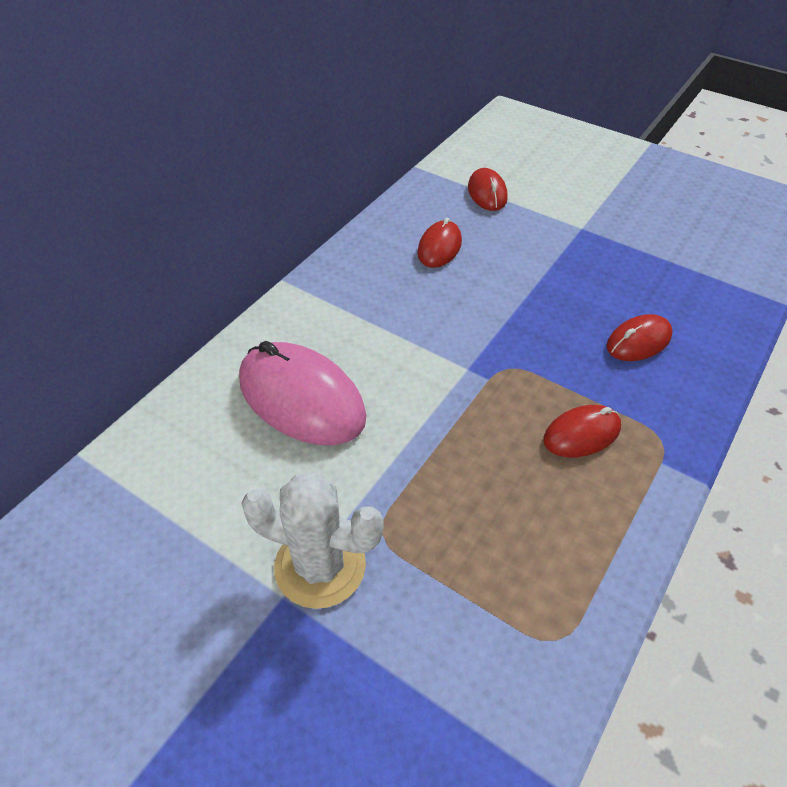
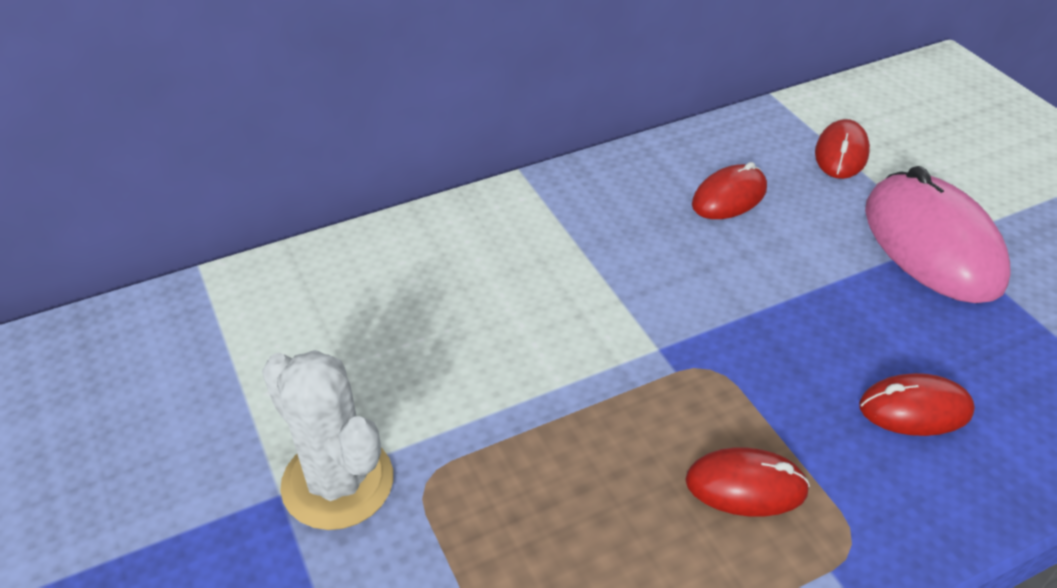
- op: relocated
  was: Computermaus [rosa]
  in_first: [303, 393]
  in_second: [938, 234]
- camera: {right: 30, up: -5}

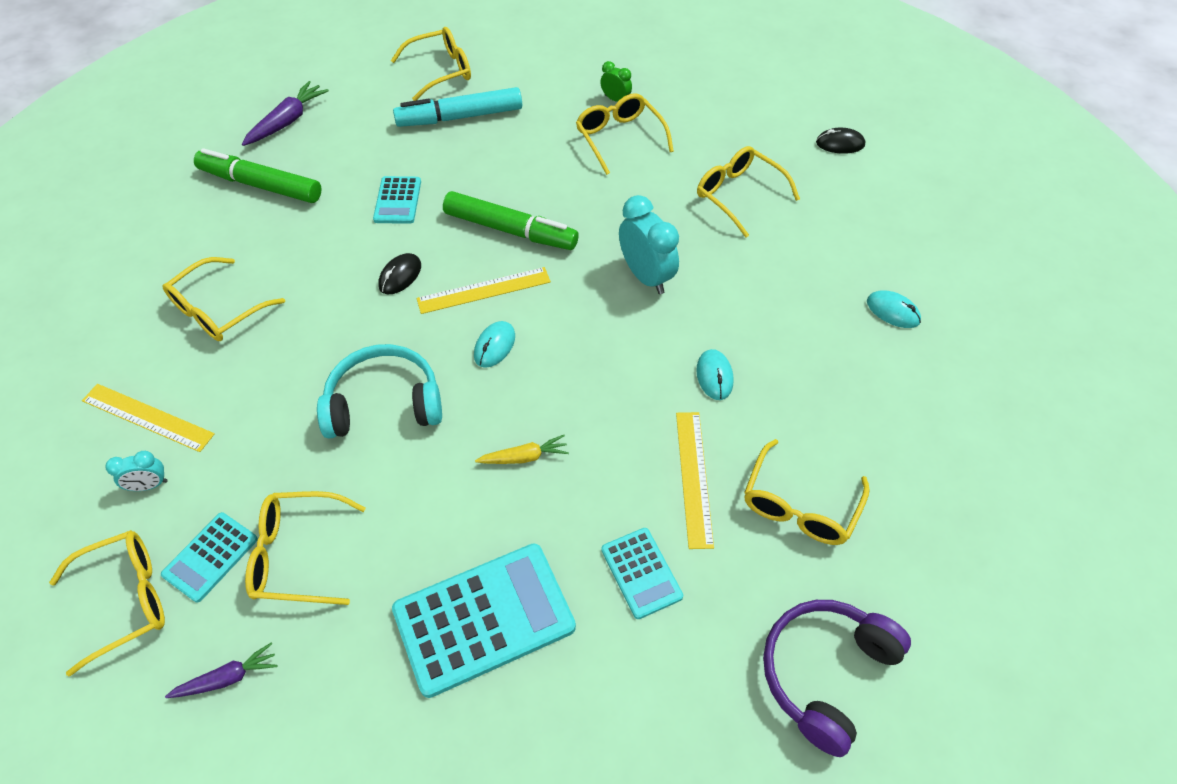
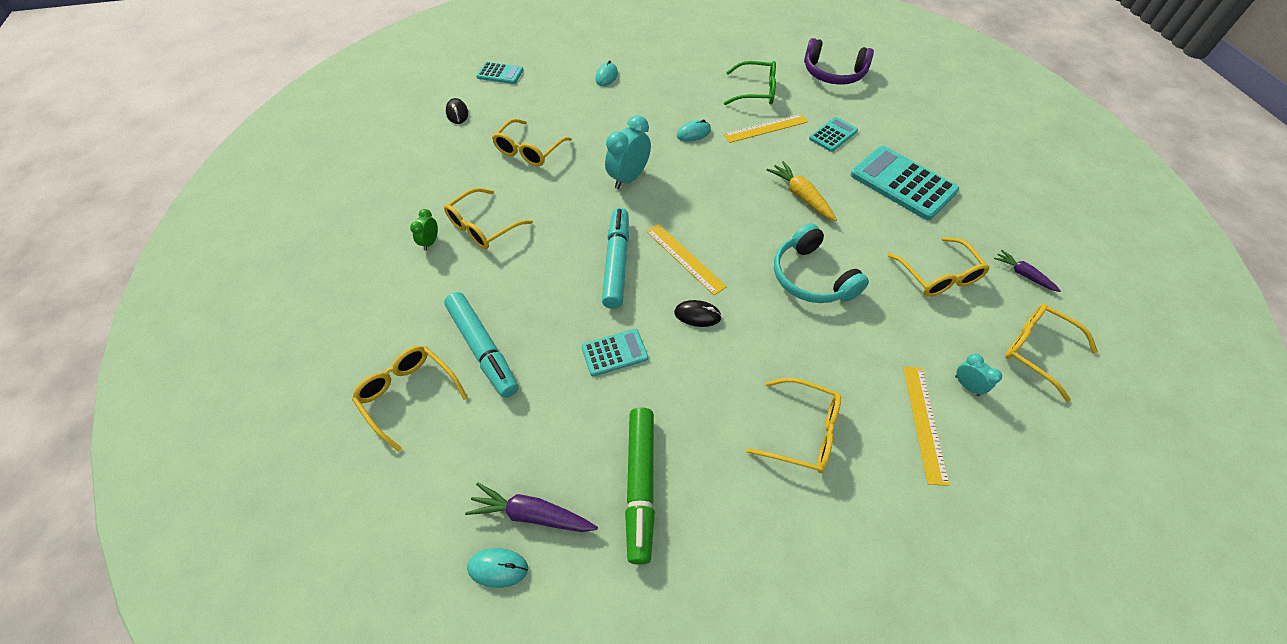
- op: colour
  was: Filzstift [grün]
  now: Filzstift [türkis]
  in_first: [511, 220]
  in_second: [615, 258]
- op: relocated
  was: Computermaus [türkis]
  in_first: [494, 344]
  in_second: [497, 568]
- op: size
  was: Karotte [gelb]
  in_first: [522, 449]
  in_second: [802, 191]
  ratio: 1.54
- op: colour
  was: Brille [gelb]
  now: Brille [grün]
  in_first: [807, 492]
  in_second: [750, 83]
- op: relocated
  was: Taschenrechner [türkis]
  in_first: [209, 557]
  in_second: [499, 73]
- camera: {right: -110, up: 0}

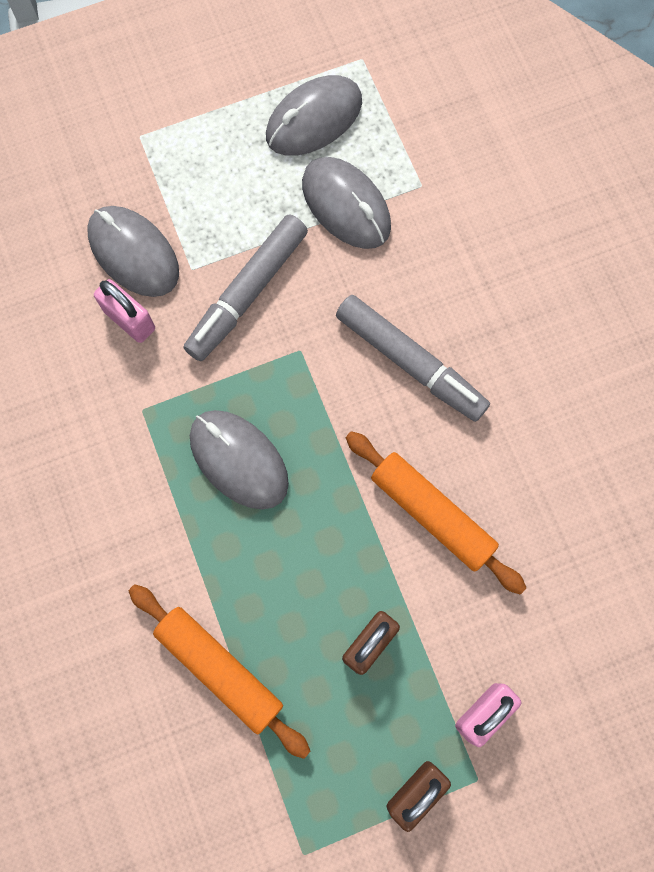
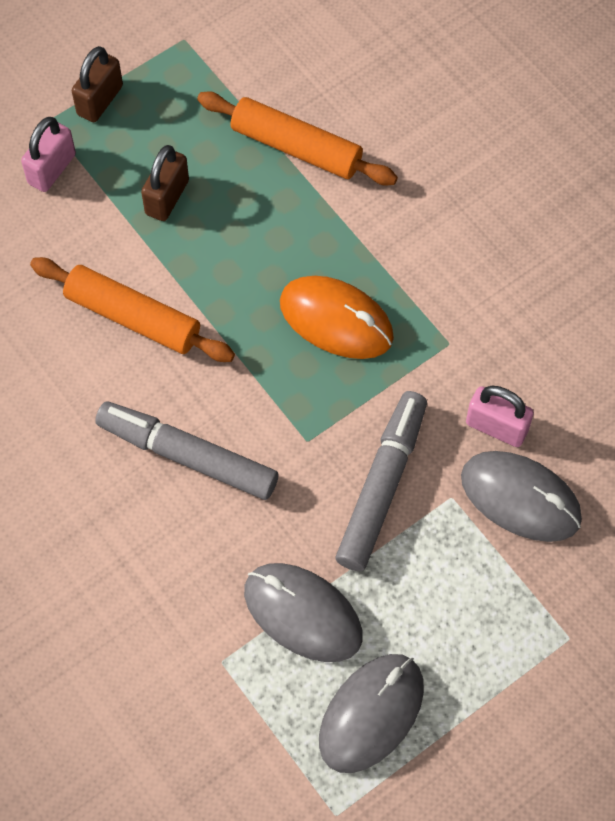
- op: colour
  was: Computermaus [grau]
  now: Computermaus [orange]
  in_first: [239, 459]
  in_second: [337, 317]
- camera: {right: 165, up: -10}

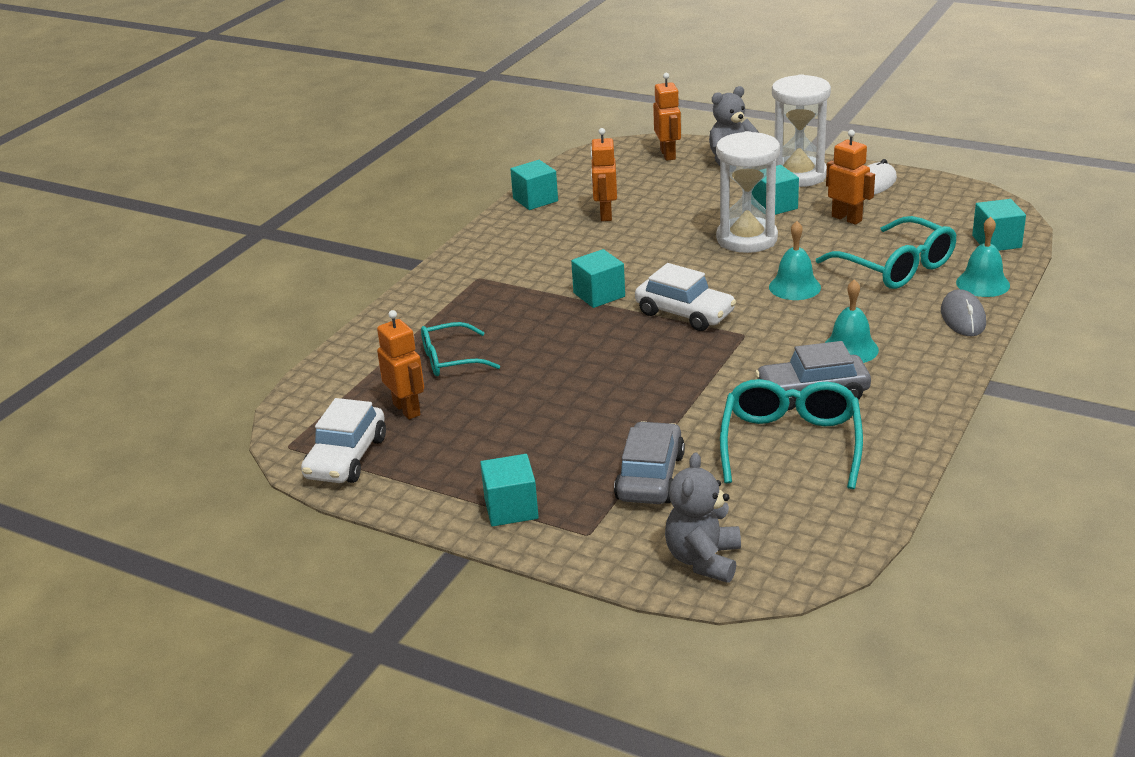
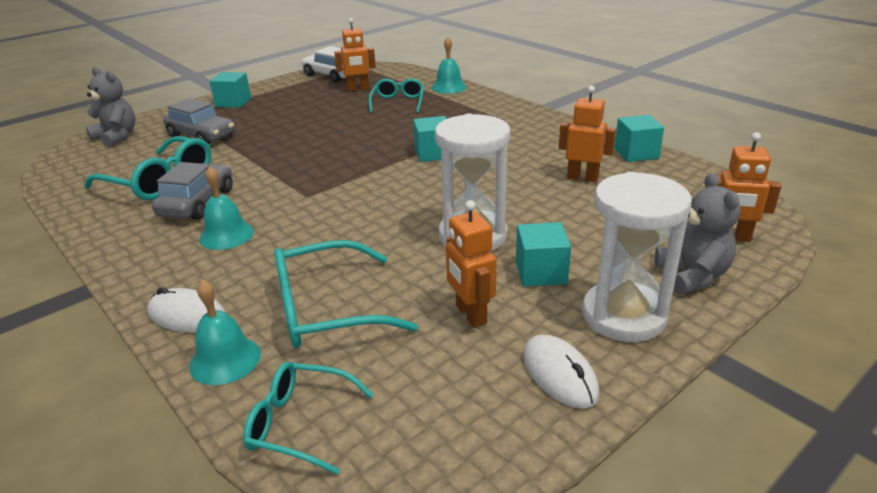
- op: spun
  was: Roboter [orange]
  in_first: [850, 177]
  in_second: [471, 264]
  clockwise: 90
- op: exchanged
  was: Kubus [türkis]
  now: Brille [türkis]
  in_first: [999, 225]
  in_second: [308, 418]
- op: relocated
  was: Glocke [türkis]
  in_first: [795, 260]
  in_second: [449, 65]
- op: missing
  was: Auto [weiß]
  in_first: [685, 297]
- op: colour
  was: Computermaus [grau]
  now: Computermaus [weiß]
  in_first: [963, 312]
  in_second: [186, 310]
- camera: {right: 110, up: 0}

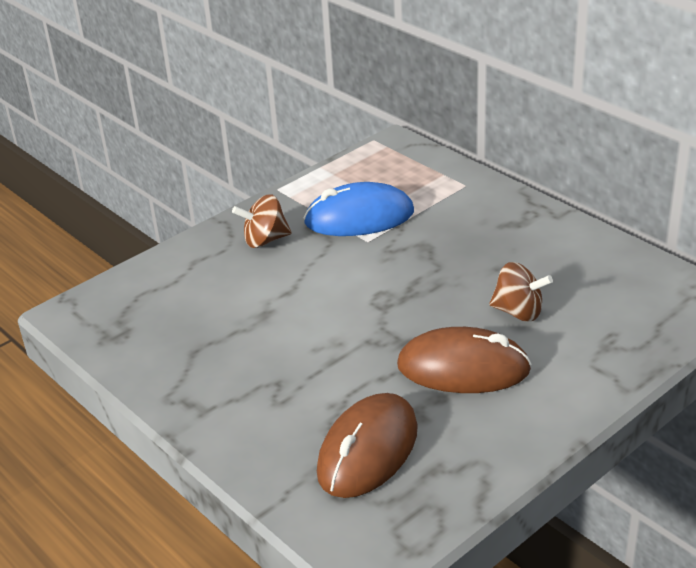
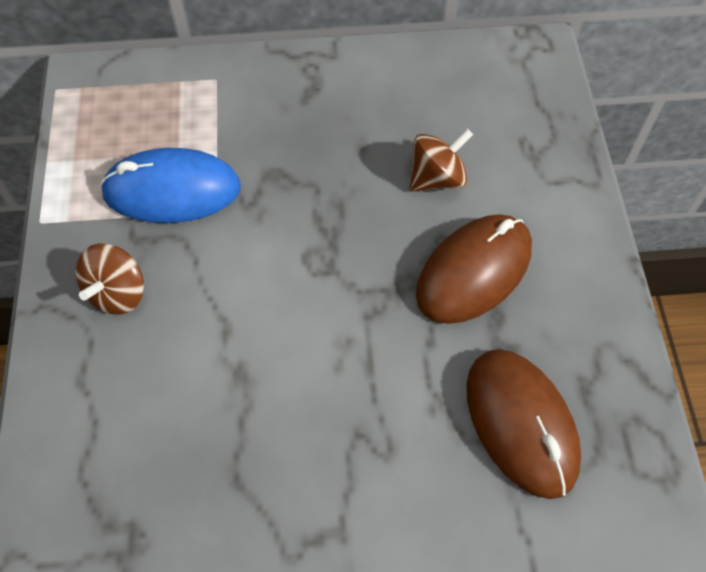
- op: spun
  was: Computermaus [blau]
  in_first: [359, 209]
  in_second: [170, 185]
  clockwise: 60
- camera: {right: -55, up: 25}

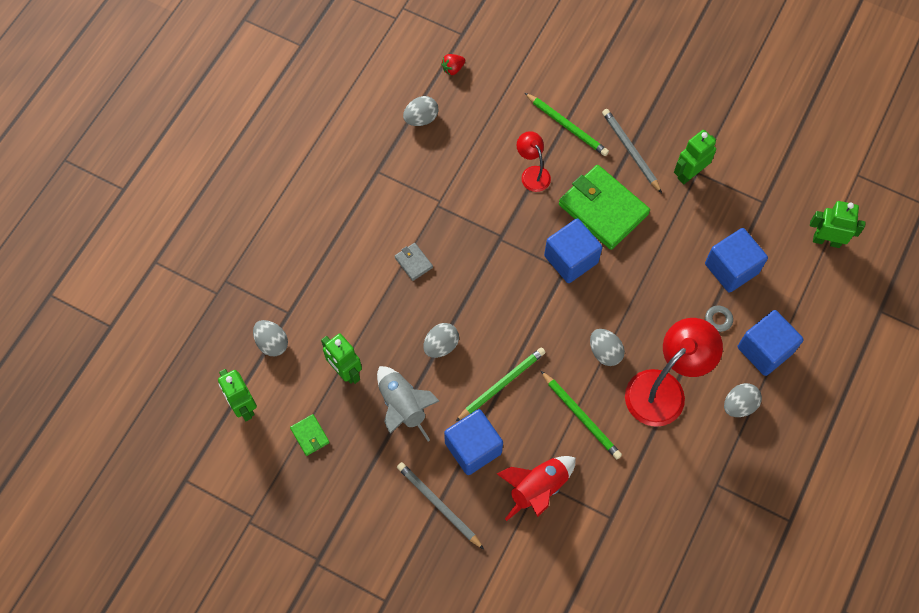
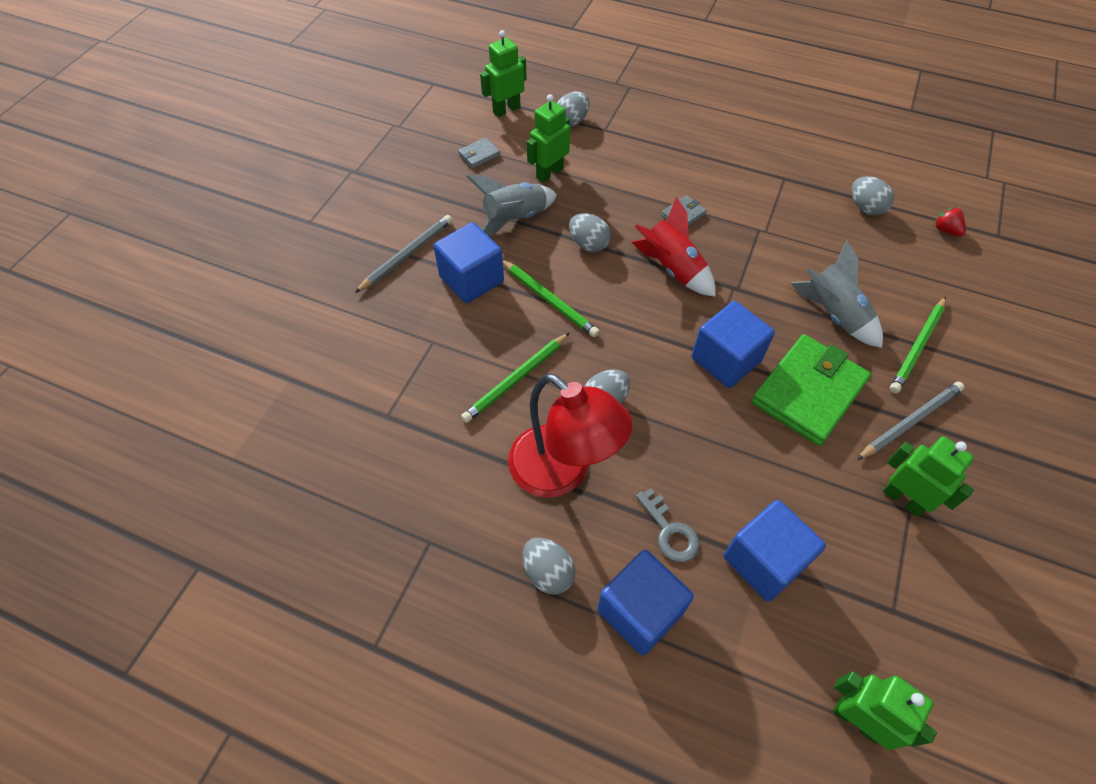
- op: exchanged
  was: Lampe [rot]
  now: Rakete [grau]
  in_first: [534, 161]
  in_second: [836, 294]
- op: spun
  was: Roboter [grün]
  in_first: [838, 224]
  in_second: [885, 710]
  clockwise: -60
- op: colour
  was: Geldbörse [grün]
  now: Geldbörse [grau]
  in_first: [310, 435]
  in_second: [479, 152]
- op: relocated
  was: Rakete [rot]
  in_first: [536, 488]
  in_second: [674, 247]
- camera: {right: 85, up: -10}

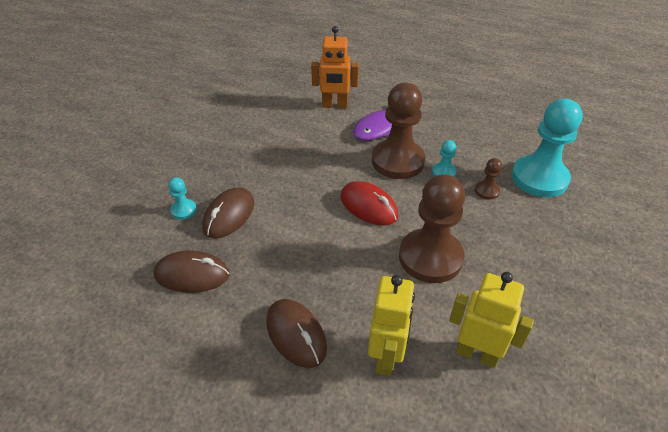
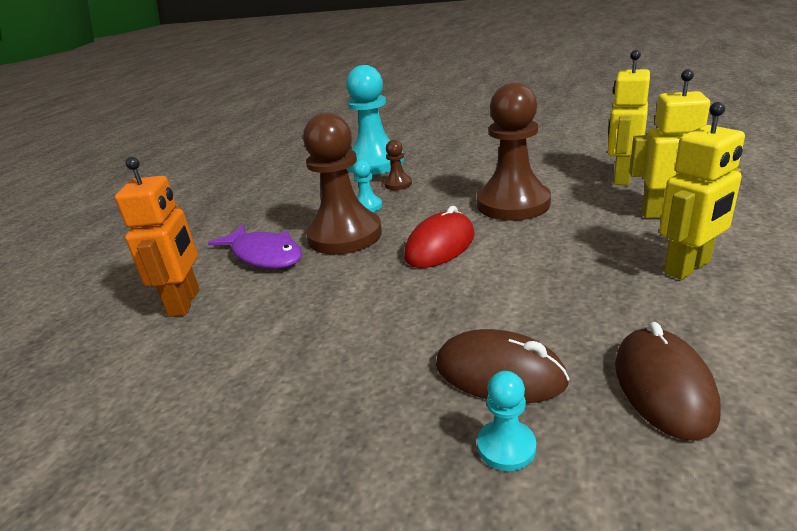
- op: exchanged
  was: Computermaus [braun]
  now: Roboter [gelb]
  in_first: [296, 333]
  in_second: [702, 191]
- camera: {right: -90, up: -15}

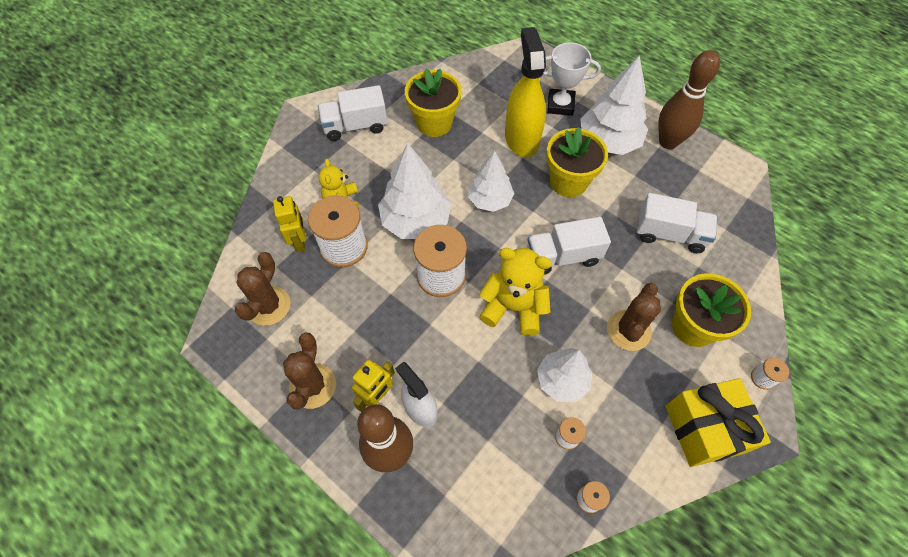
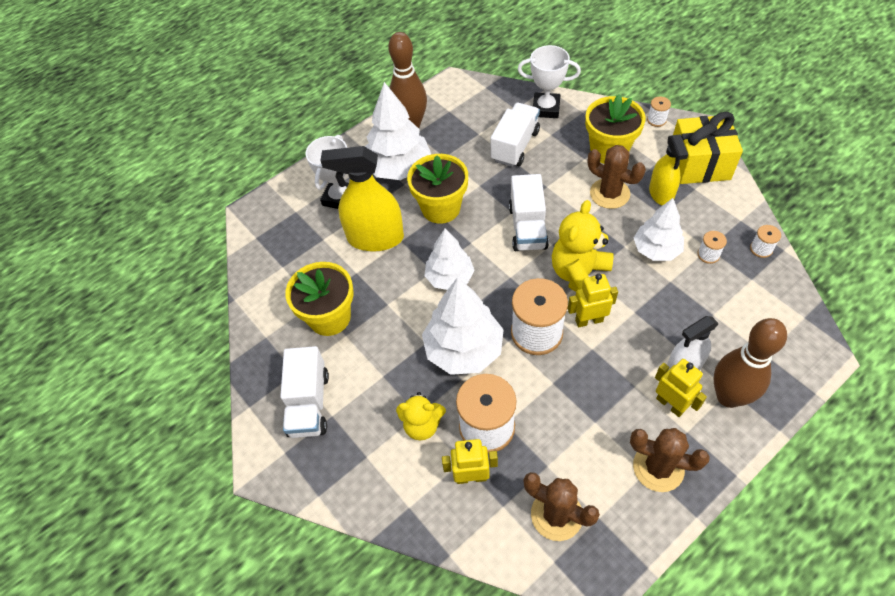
- op: appeared
  now: Pokal [weiß]
  in_second: [549, 81]
- op: appeared
  now: Sprühflasche [gelb]
  in_second: [668, 170]
- op: appeared
  now: Roboter [gelb]
  in_second: [593, 300]
- camera: {right: -75, up: -5}

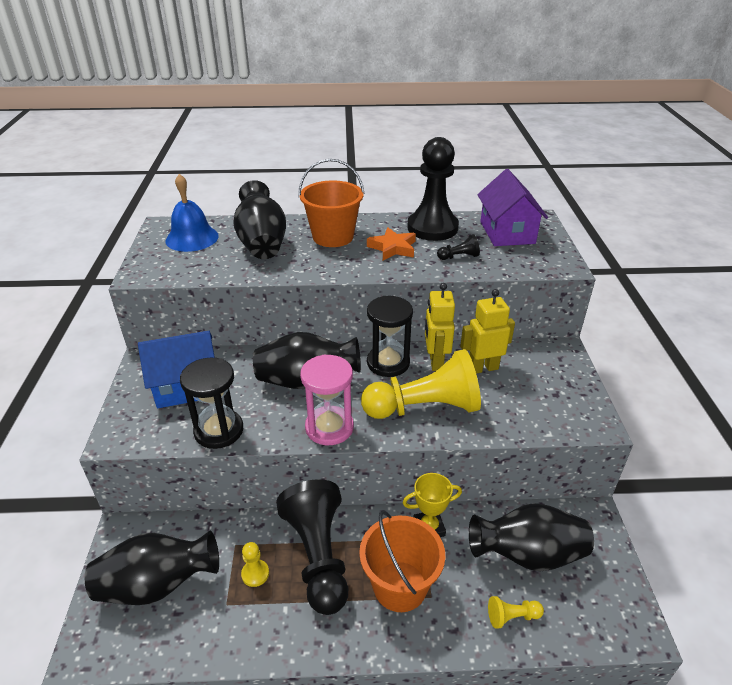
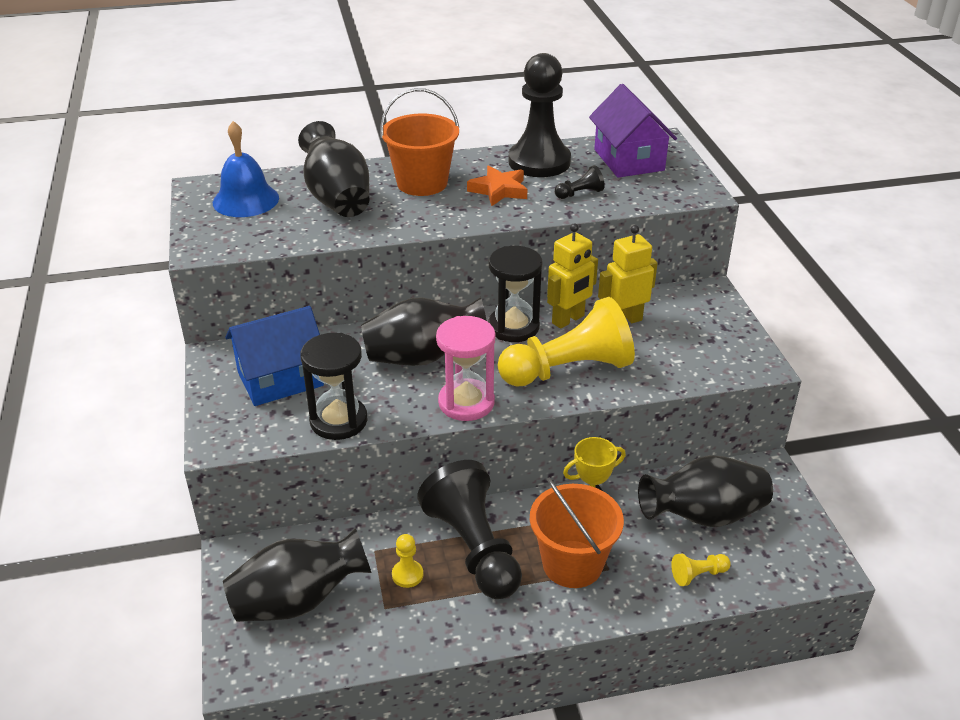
- op: spun
  was: Roboter [gelb]
  in_first: [440, 327]
  in_second: [572, 276]
  clockwise: -120
- camera: {right: -10, up: 0}

